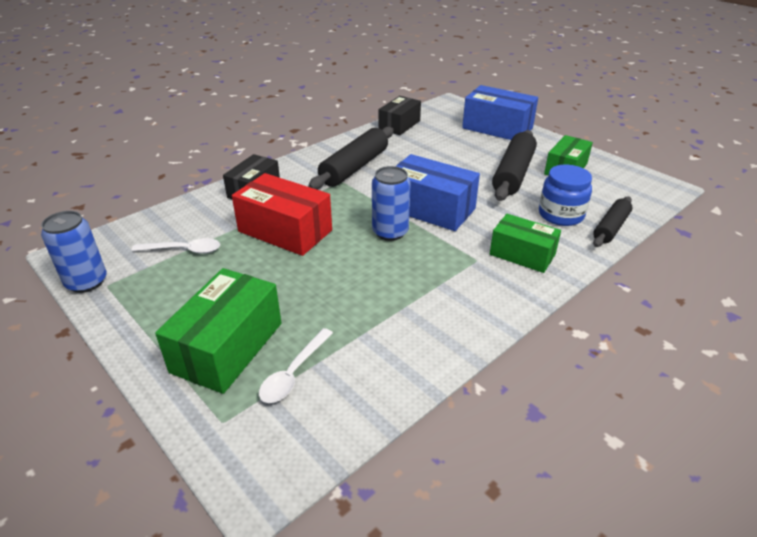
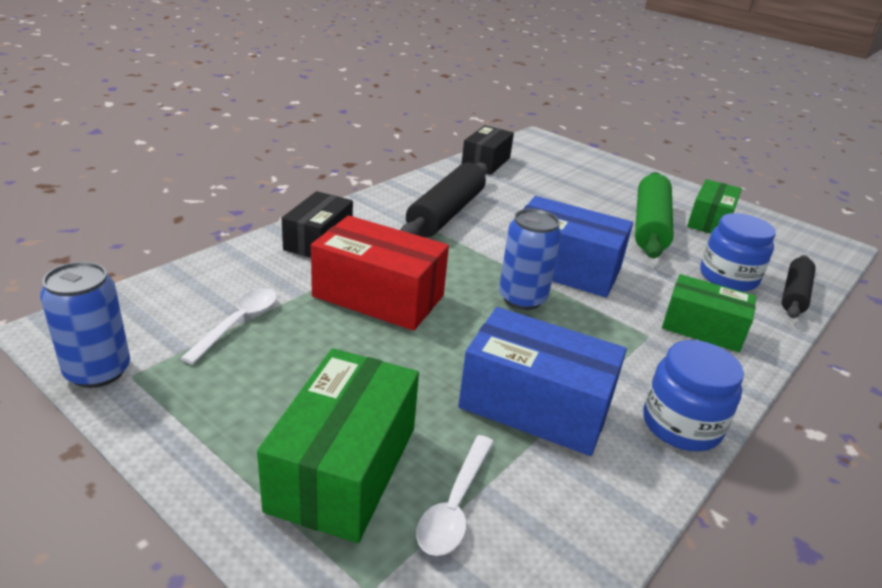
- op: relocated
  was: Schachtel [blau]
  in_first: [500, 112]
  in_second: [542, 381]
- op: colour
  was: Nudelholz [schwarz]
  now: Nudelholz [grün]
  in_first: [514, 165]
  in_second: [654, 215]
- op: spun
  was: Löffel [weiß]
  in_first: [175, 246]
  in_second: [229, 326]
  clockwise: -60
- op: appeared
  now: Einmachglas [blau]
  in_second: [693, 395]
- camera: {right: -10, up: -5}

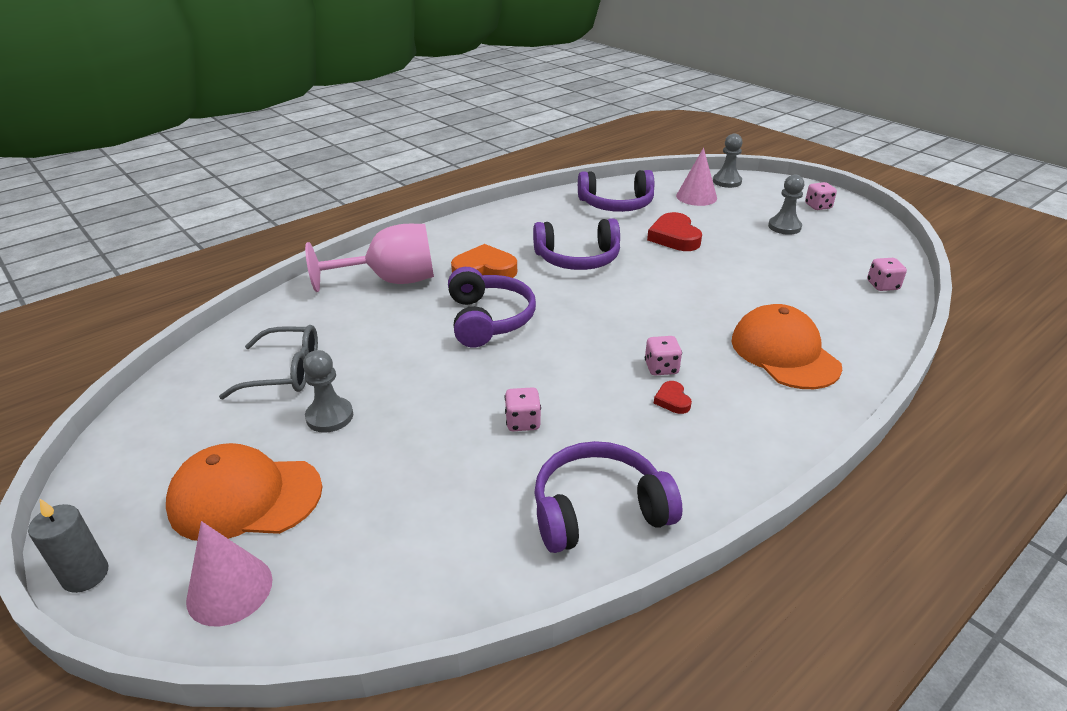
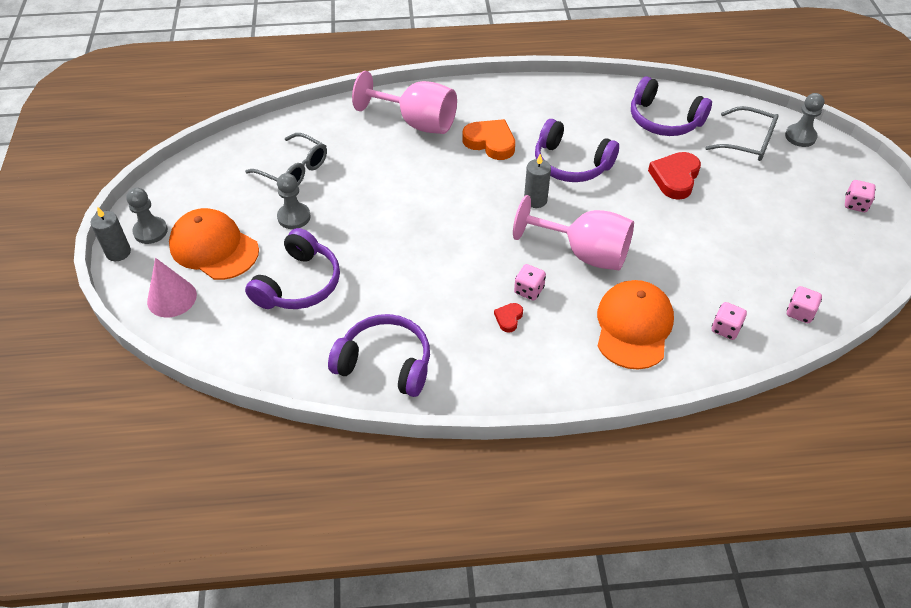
- op: exchanged
  was: Kegel [rosa]
  now: Brille [grau]
  in_first: [696, 177]
  in_second: [742, 133]
- op: relocated
  was: Bauer [grau]
  in_first: [786, 204]
  in_second: [147, 215]
- op: relocated
  was: Kopfhörer [lila]
  in_first: [492, 307]
  in_second: [292, 268]
- op: relocated
  was: Spielwürfel [rosa]
  in_first: [523, 409]
  in_second: [729, 321]
- op: appeared
  now: Kerze [grau]
  in_second: [537, 181]
- op: appeared
  now: Kelch [rosa]
  in_second: [573, 232]
- camera: {right: 35, up: 15}

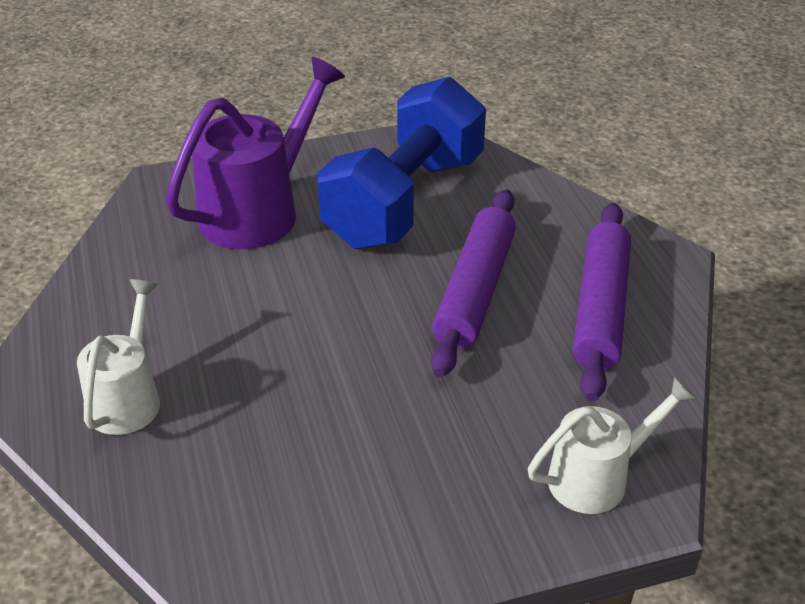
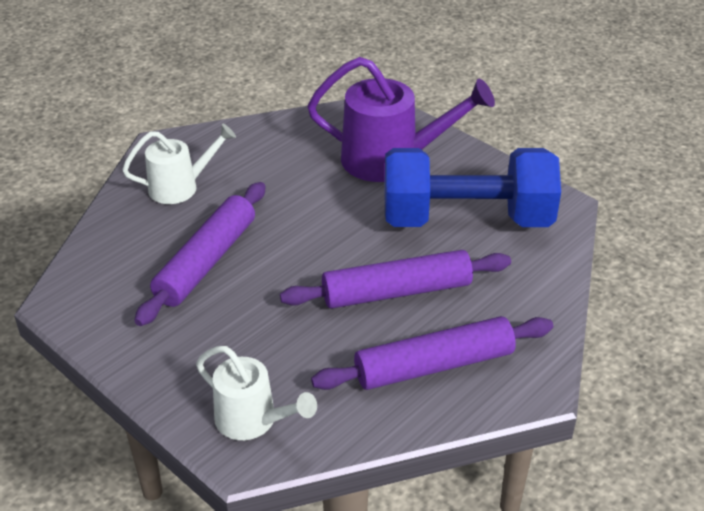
- op: appeared
  now: Nudelholz [lila]
  in_second: [200, 254]
- camera: {right: 60, up: 0}

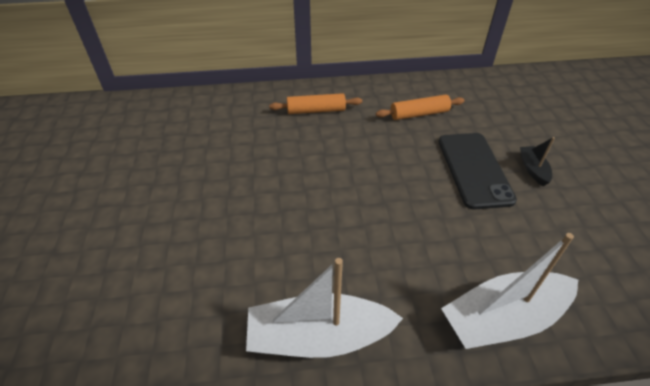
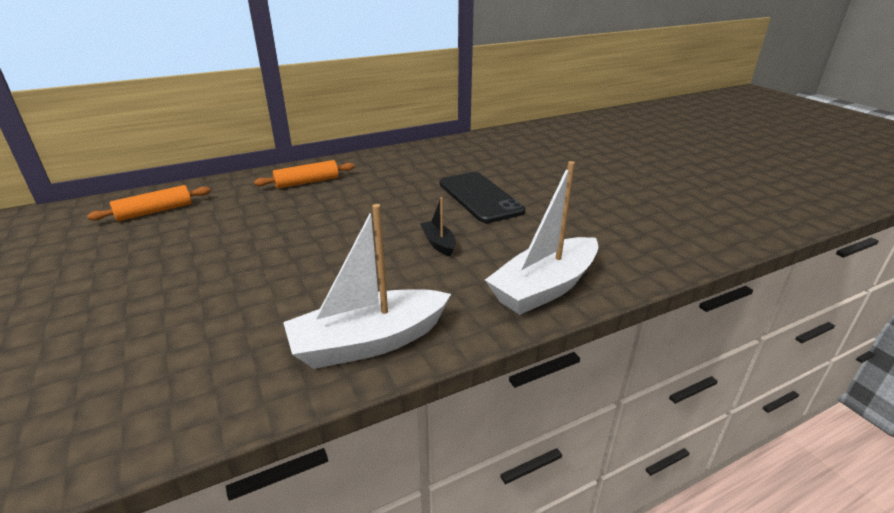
- op: relocated
  was: Nudelholz [orange]
  in_first: [420, 107]
  in_second: [149, 203]
- op: relocated
  was: Boot [schwarz]
  in_first: [537, 161]
  in_second: [438, 227]
- camera: {right: -20, up: -15}

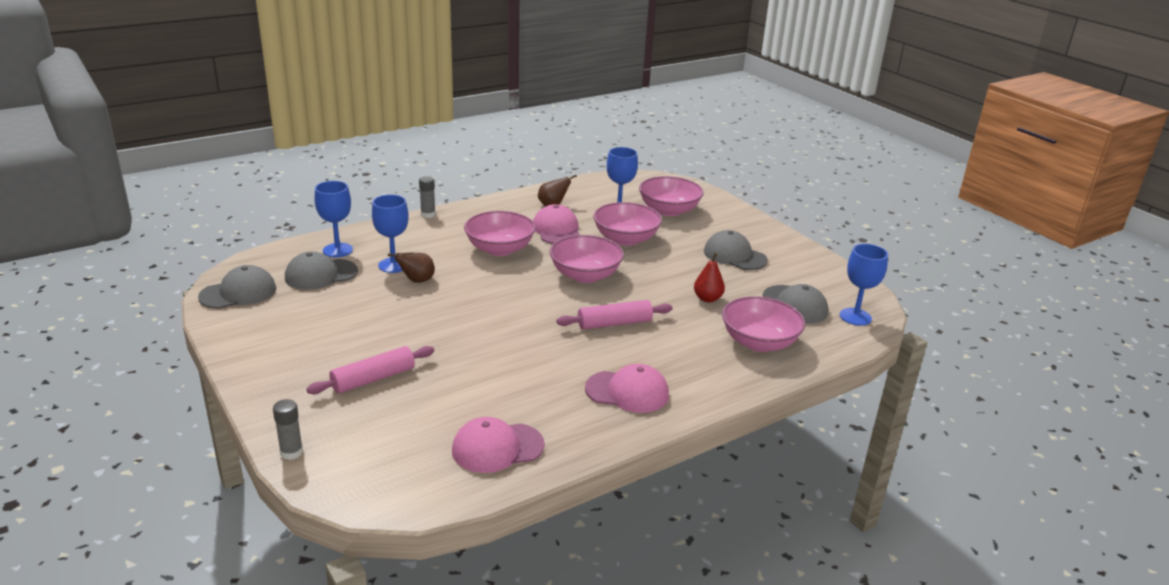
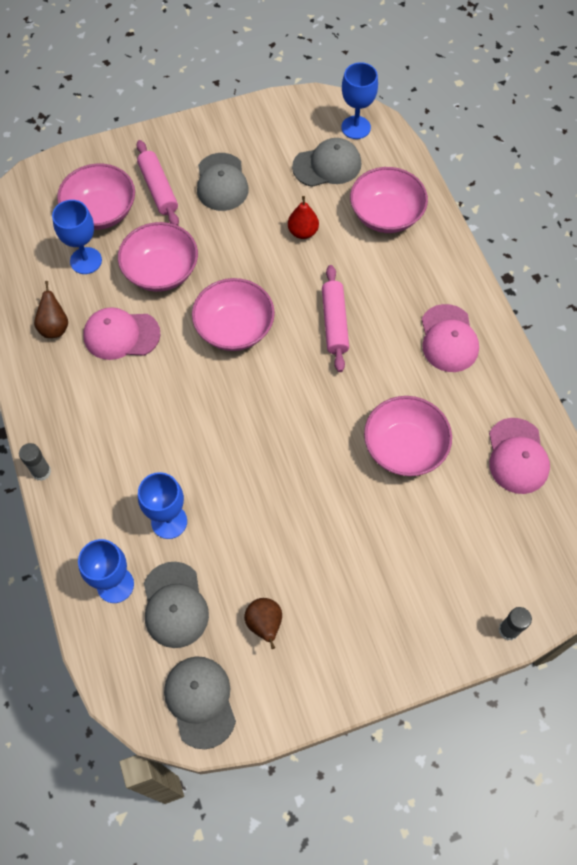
- op: relocated
  was: Schüssel [rosa]
  in_first: [500, 233]
  in_second: [408, 436]
- op: spun
  was: Kappe [grau]
  in_first: [736, 250]
  in_second: [223, 182]
  clockwise: -60
- op: relocated
  was: Birne [braun]
  in_first: [411, 268]
  in_second: [263, 623]
- op: relocated
  was: Nudelholz [rosa]
  in_first: [370, 370]
  in_second: [157, 183]
- op: spun
  was: Kappe [rosa]
  in_first: [627, 388]
  in_second: [450, 338]
  clockwise: 150
- camera: {right: -75, up: 35}

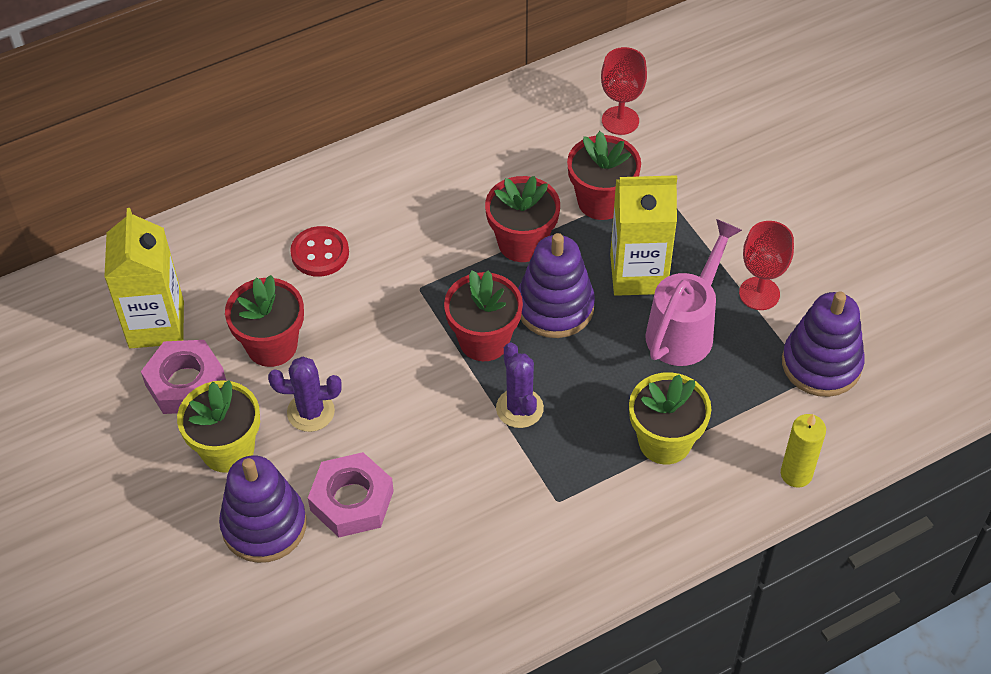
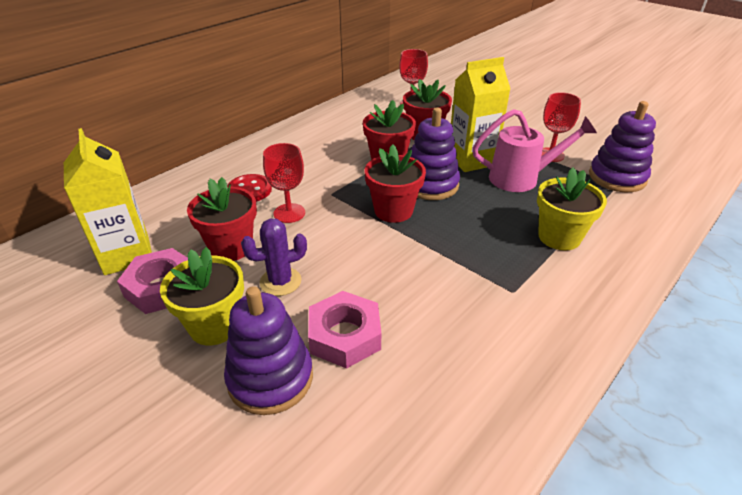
- op: spun
  was: Gießkanne [rosa]
  in_first: [693, 292]
  in_second: [534, 150]
  clockwise: 75
- op: missing
  was: Kaktus [lila]
  in_first: [520, 385]
- op: missing
  was: Kerze [gelb]
  in_first: [803, 451]
- op: appeared
  now: Kelch [rot]
  in_second: [284, 183]
- camera: {right: -20, up: -15}

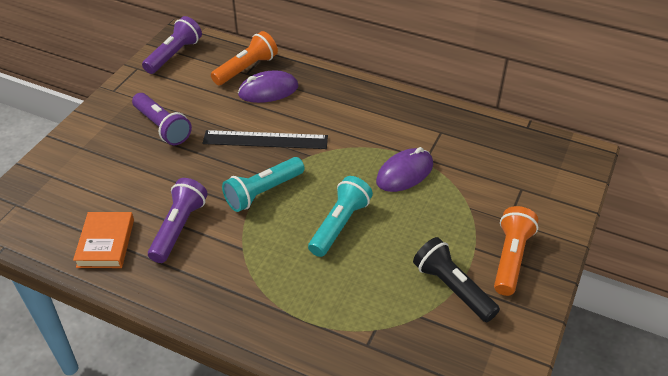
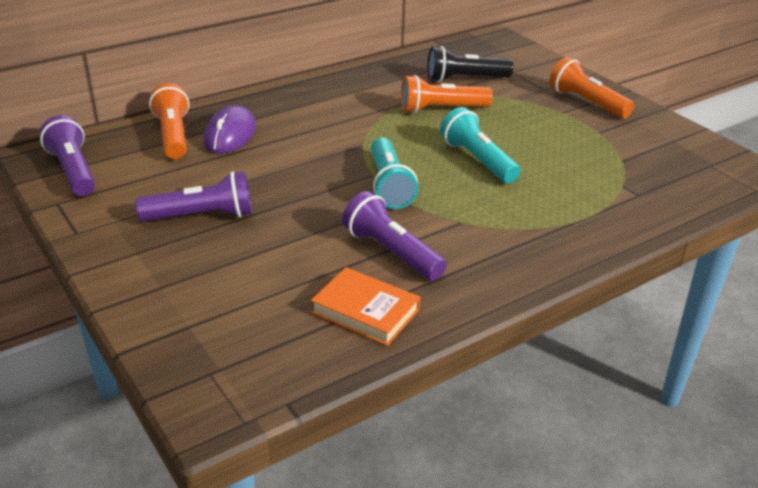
- op: missing
  was: Lineal [schwarz]
  in_first: [265, 139]
- op: exchanged
  was: Computermaus [lila]
  now: Taschenlampe [orange]
  in_first: [404, 169]
  in_second: [447, 94]
- op: relocated
  was: Taschenlampe [schwarz]
  in_first: [456, 279]
  in_second: [470, 64]
- camera: {right: -60, up: -10}

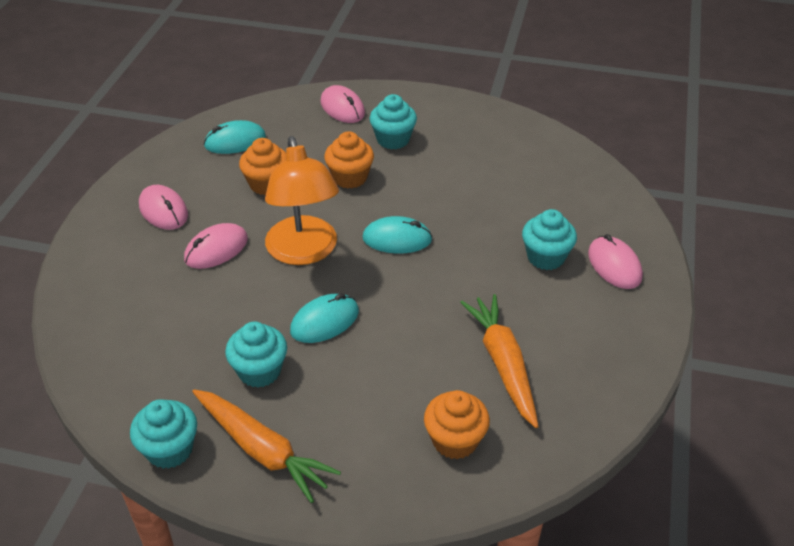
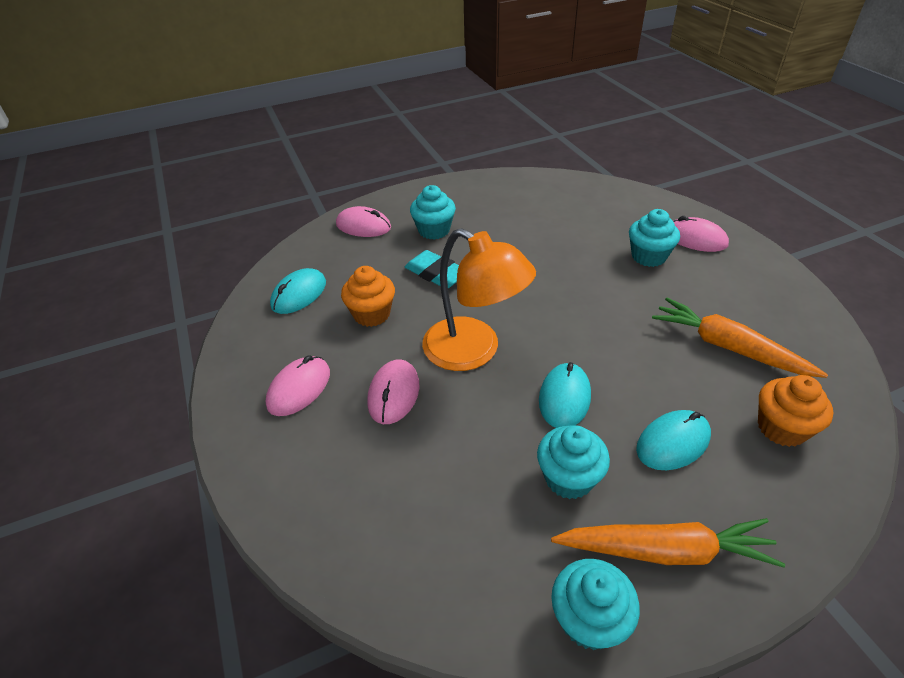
- op: exchanged
  was: Muffin [orange]
  now: Radiergummi [türkis]
  in_first: [349, 160]
  in_second: [432, 269]
- op: spun
  was: Computermaus [rosa]
  in_first: [163, 207]
  in_second: [298, 385]
  clockwise: -75
- op: relocated
  was: Computermaus [türkis]
  in_first: [397, 235]
  in_second: [673, 440]
- camera: {right: -35, up: 0}

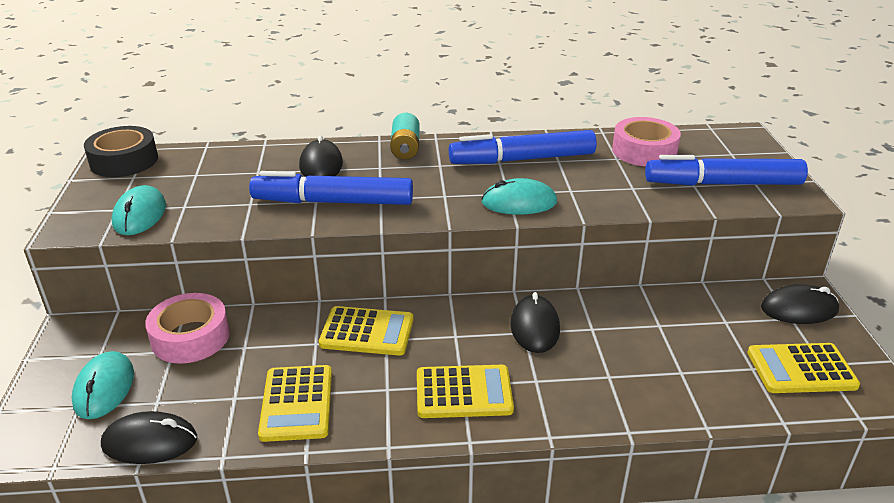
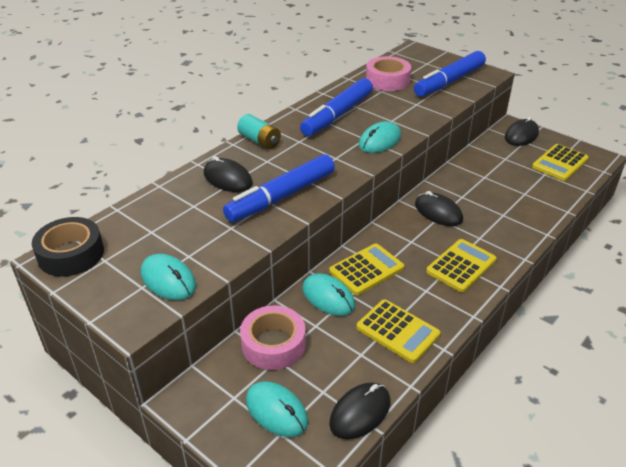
- op: appeared
  now: Computermaus [türkis]
  in_second: [328, 294]
- camera: {right: -45, up: 5}

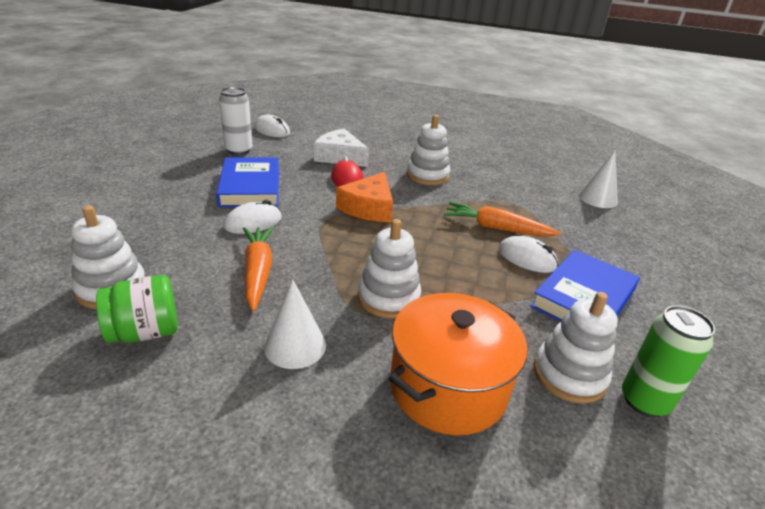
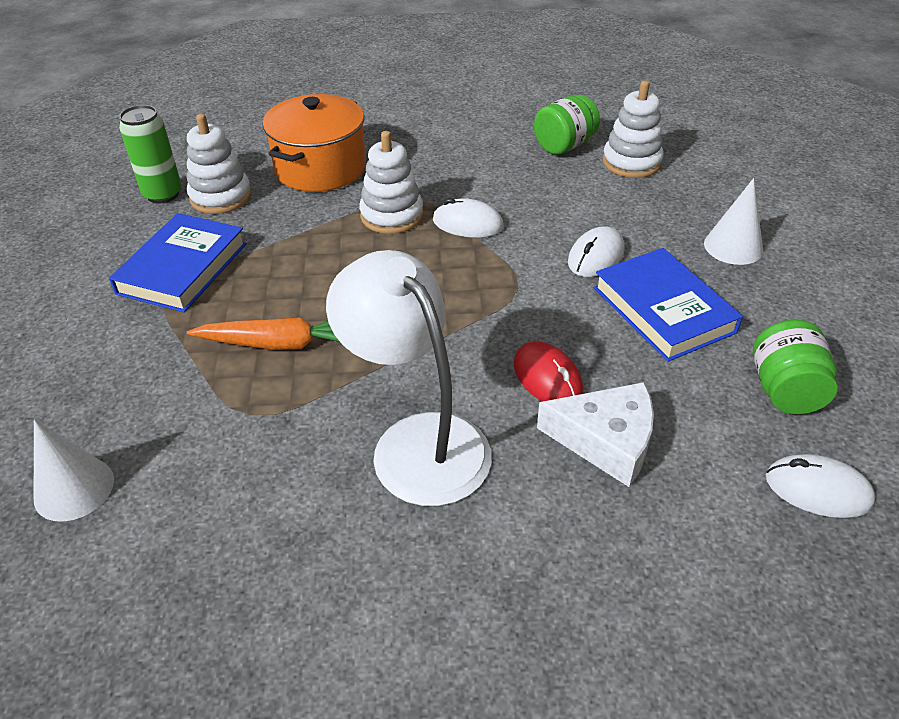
- op: exchanged
  was: Dose [weiß]
  now: Einmachglas [grün]
  in_first: [235, 121]
  in_second: [795, 367]
- op: exchanged
  was: Stapelspielzeug [weiß]
  now: Lampe [weiß]
  in_first: [428, 150]
  in_second: [409, 378]
- op: missing
  was: Käse [orange]
  in_first: [364, 197]
- op: missing
  was: Karotte [orange]
  in_first: [258, 268]
- op: relocated
  was: Computermaus [weiß]
  in_first: [528, 254]
  in_second: [468, 218]
- op: relocated
  was: Kegel [weiß]
  in_first: [295, 324]
  in_second: [733, 221]
- camera: {right: 165, up: 10}

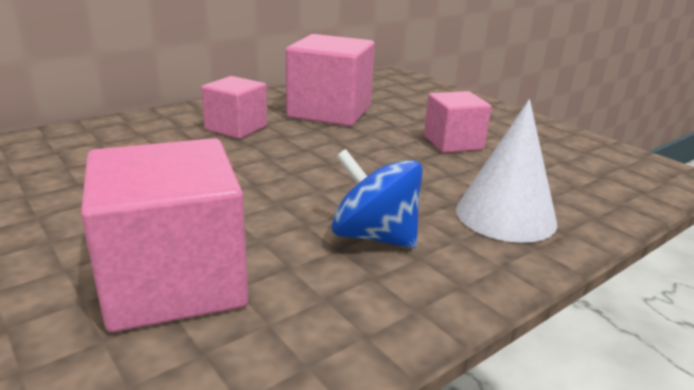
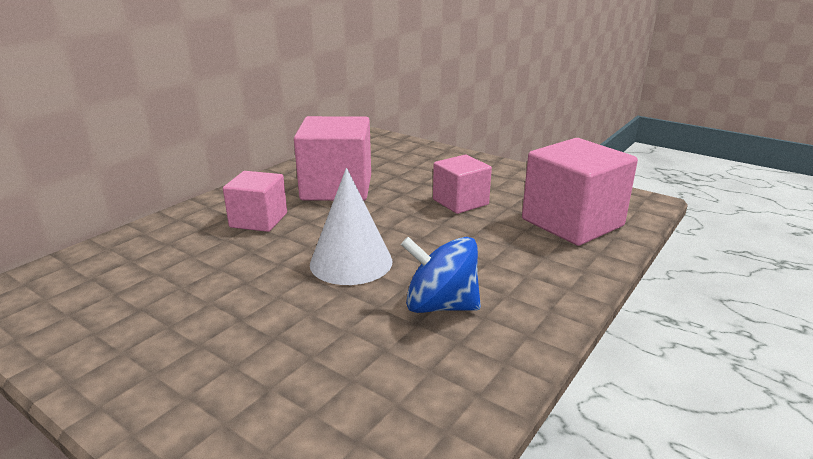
- op: relocated
  was: Kegel [weiß]
  in_first: [506, 171]
  in_second: [351, 226]
- op: relocated
  was: Kubus [rosa]
  in_first: [165, 235]
  in_second: [580, 192]
- camera: {right: -15, up: 0}

